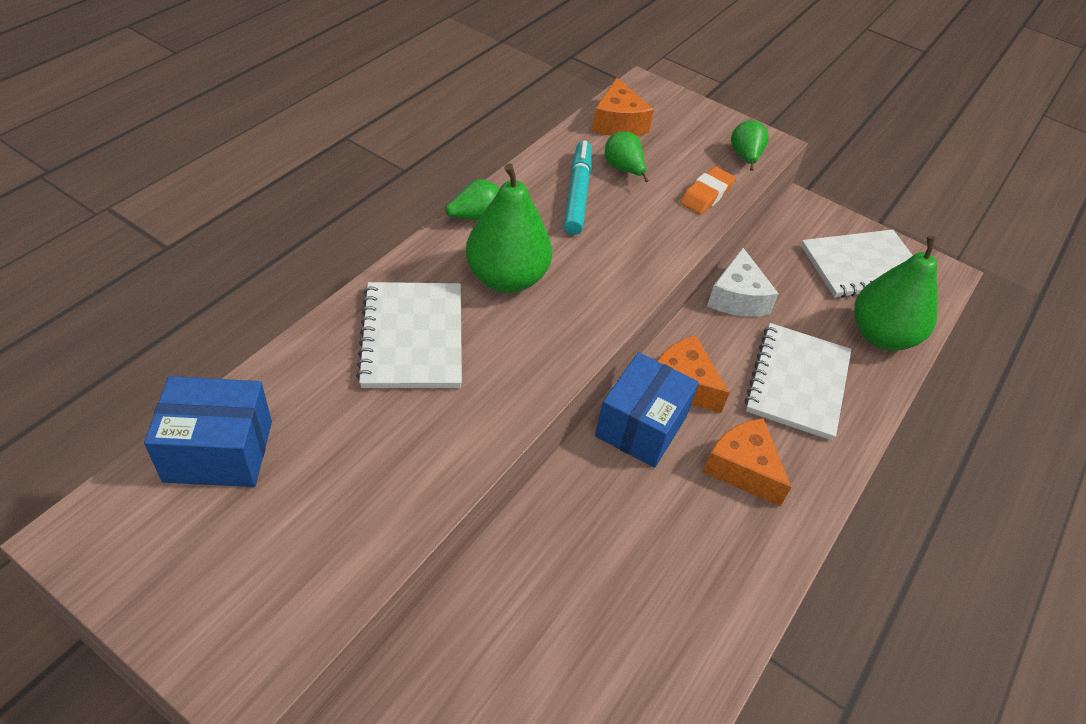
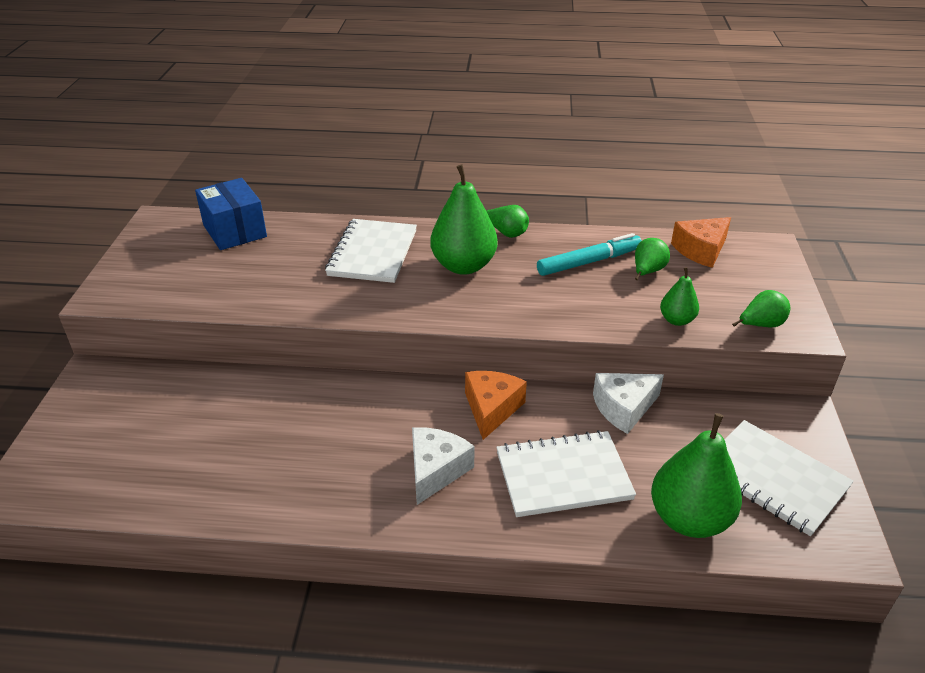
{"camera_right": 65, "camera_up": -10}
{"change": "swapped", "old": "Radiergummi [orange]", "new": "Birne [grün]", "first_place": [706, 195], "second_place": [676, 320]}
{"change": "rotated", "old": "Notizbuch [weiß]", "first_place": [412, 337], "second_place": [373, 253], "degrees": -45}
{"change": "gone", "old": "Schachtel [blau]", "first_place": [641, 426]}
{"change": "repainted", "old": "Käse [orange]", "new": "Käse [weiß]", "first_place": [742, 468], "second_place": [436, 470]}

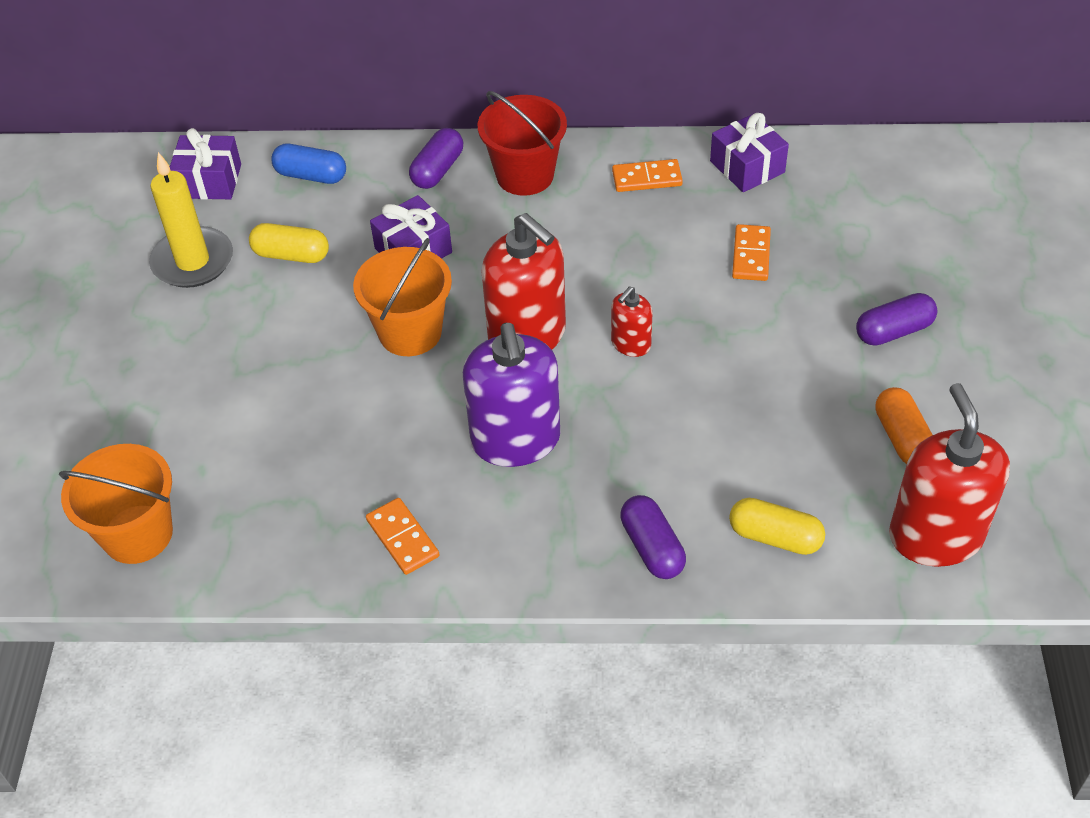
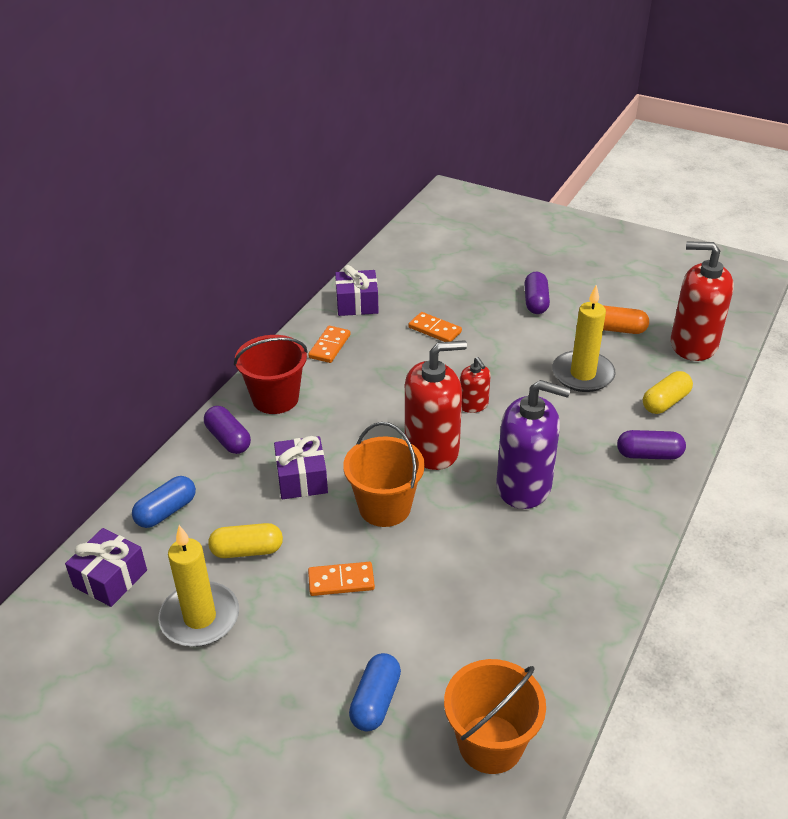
{"camera_right": -65, "camera_up": -10}
{"change": "rotated", "old": "Kapsel [gelb]", "first_place": [291, 255], "second_place": [247, 550], "degrees": 45}
{"change": "shifted", "old": "Dominostein [orange]", "first_place": [403, 538], "second_place": [341, 581]}
{"change": "new", "new": "Kerze [gelb]", "second_place": [582, 374]}
{"change": "new", "new": "Kapsel [blau]", "second_place": [375, 701]}

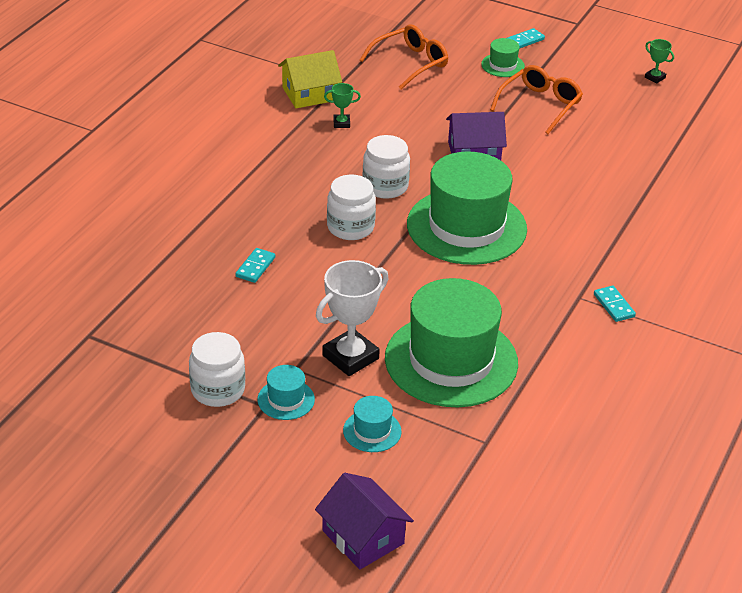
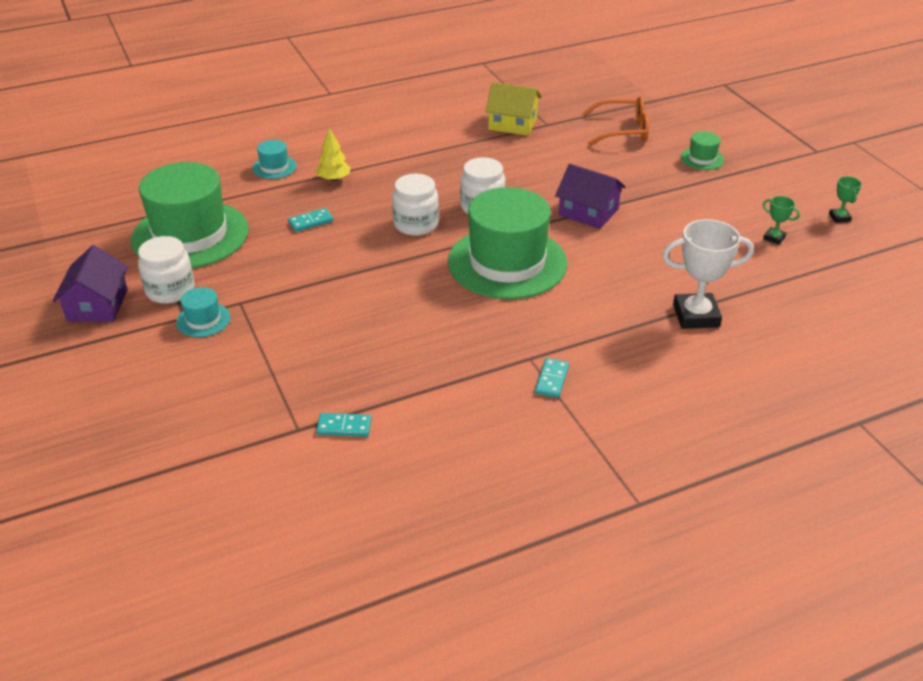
{"camera_right": 40, "camera_up": 0}
{"change": "shifted", "old": "Dominostein [türkis]", "first_place": [525, 41], "second_place": [344, 427]}
{"change": "gone", "old": "Brille [orange]", "first_place": [540, 105]}
{"change": "shifted", "old": "Pokal [grün]", "first_place": [341, 123], "second_place": [774, 238]}
{"change": "shifted", "old": "Pokal [weiß]", "first_place": [350, 357], "second_place": [696, 316]}
{"change": "shifted", "old": "Hut [grün]", "first_place": [451, 360], "second_place": [190, 235]}
{"change": "shifted", "old": "Hut [türkis]", "first_place": [372, 431], "second_place": [274, 167]}
{"change": "shifted", "old": "Haus [lila]", "first_place": [363, 537], "second_place": [97, 305]}
{"change": "new", "new": "Baum [gelb]", "second_place": [334, 179]}

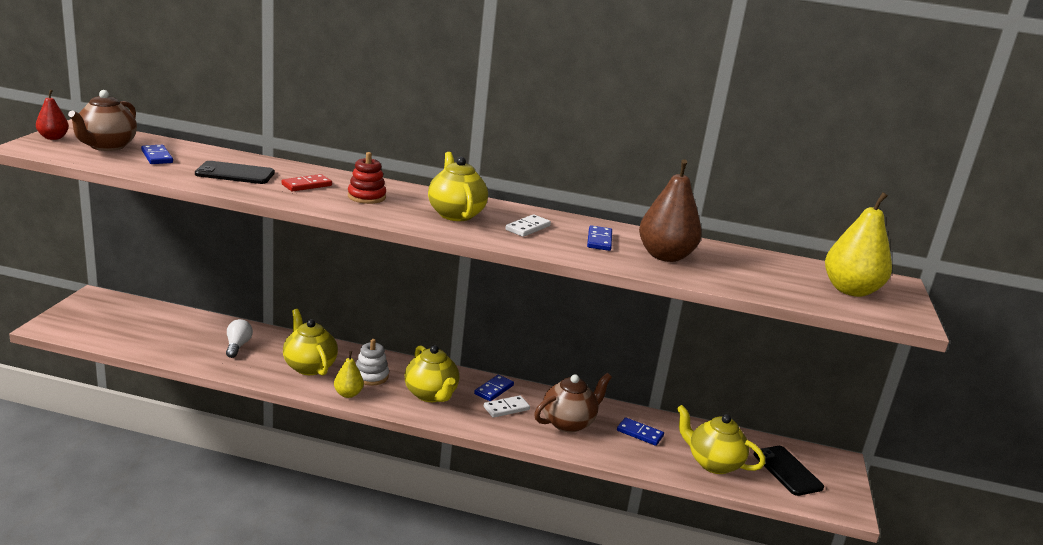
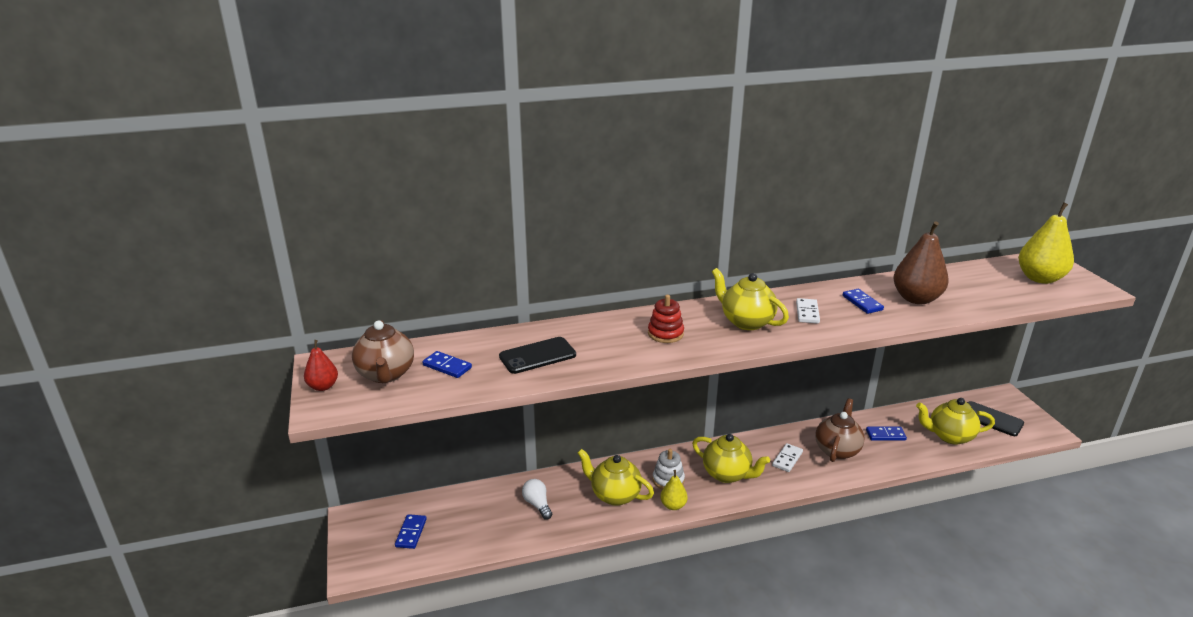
{"camera_right": -25, "camera_up": 5}
{"change": "gone", "old": "Dominostein [rot]", "first_place": [307, 185]}
{"change": "shifted", "old": "Dominostein [blau]", "first_place": [494, 390], "second_place": [411, 533]}

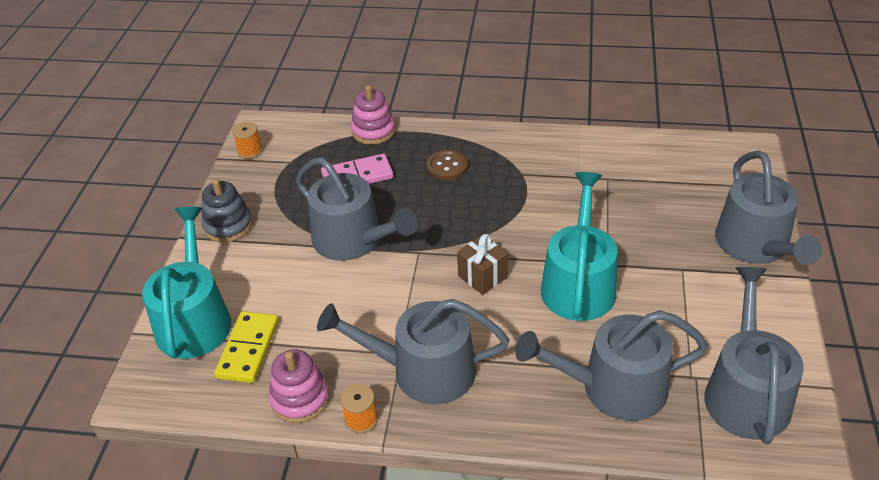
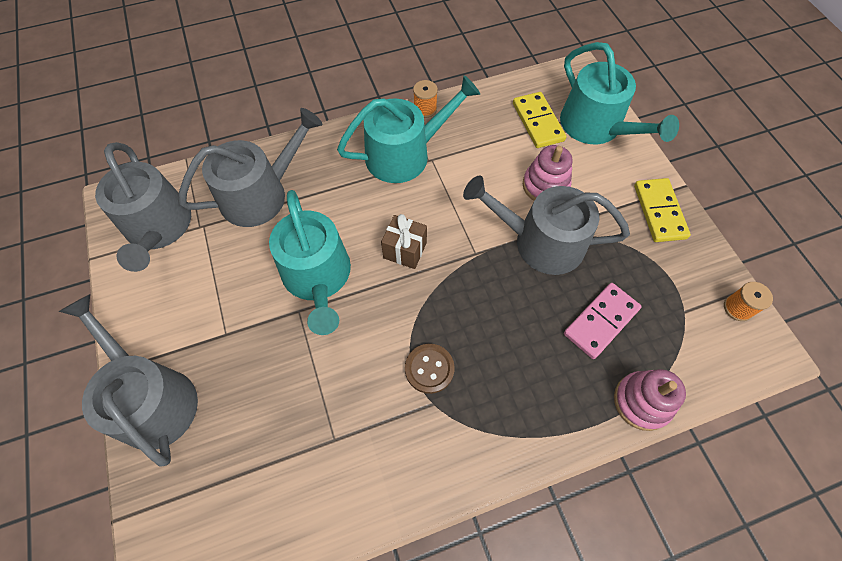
{"camera_right": 150, "camera_up": 20}
{"change": "shifted", "old": "Knopf [braun]", "first_place": [447, 166], "second_place": [429, 369]}
{"change": "swapped", "old": "Stapelspielzeug [grau]", "new": "Dominostein [gelb]", "first_place": [228, 226], "second_place": [659, 212]}
{"change": "repainted", "old": "Gießkanne [grau]", "new": "Gießkanne [türkis]", "first_place": [423, 370], "second_place": [405, 154]}
{"change": "shifted", "old": "Stapelspielzeug [rosa]", "first_place": [300, 399], "second_place": [545, 185]}

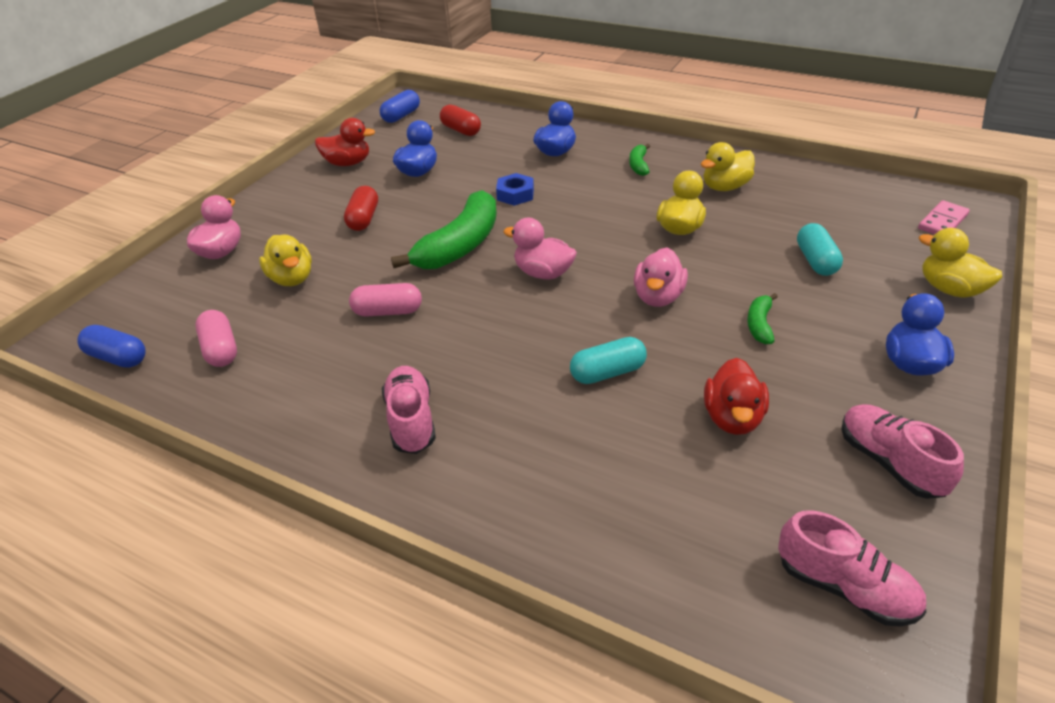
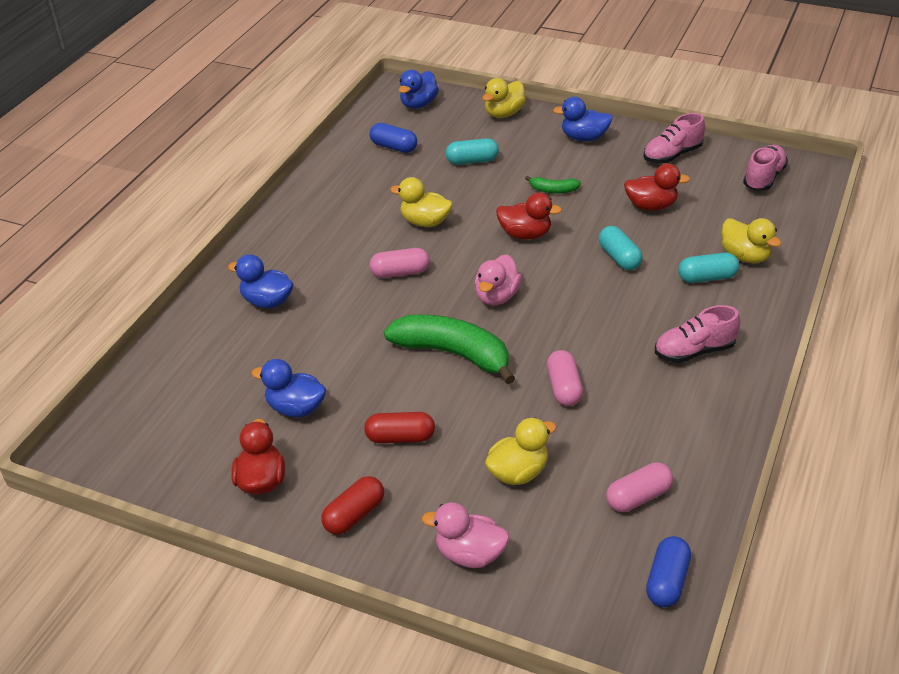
{"camera_right": -95, "camera_up": 0}
{"change": "shifted", "old": "Kapsel [blau]", "first_place": [401, 116], "second_place": [394, 147]}
{"change": "shifted", "old": "Kapsel [rot]", "first_place": [461, 130], "second_place": [354, 515]}
{"change": "shifted", "old": "Ente [gelb]", "first_place": [725, 187], "second_place": [745, 256]}
{"change": "gone", "old": "Banane [grün]", "first_place": [638, 165]}
{"change": "gone", "old": "Sechskantmutter [blau]", "first_place": [515, 194]}
{"change": "swapped", "old": "Dominostein [rosa]", "new": "Ente [blau]", "first_place": [942, 222], "second_place": [418, 104]}
{"change": "repainted", "old": "Ente [rosa]", "new": "Ente [rot]", "first_place": [658, 297], "second_place": [525, 234]}
{"change": "new", "new": "Kapsel [rosa]", "second_place": [400, 273]}
{"change": "new", "new": "Kapsel [türkis]", "second_place": [707, 278]}

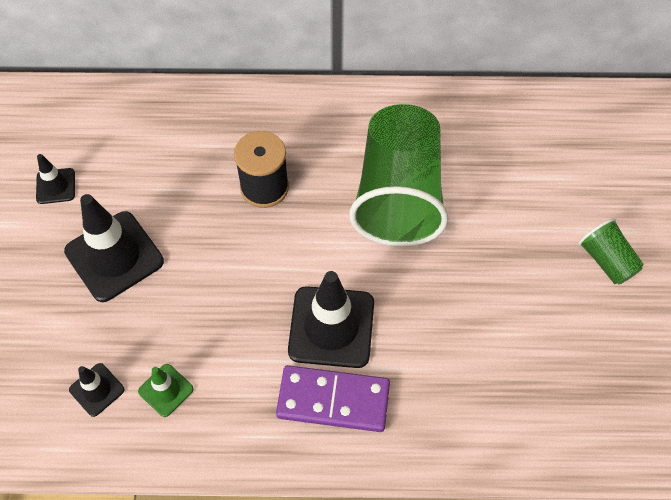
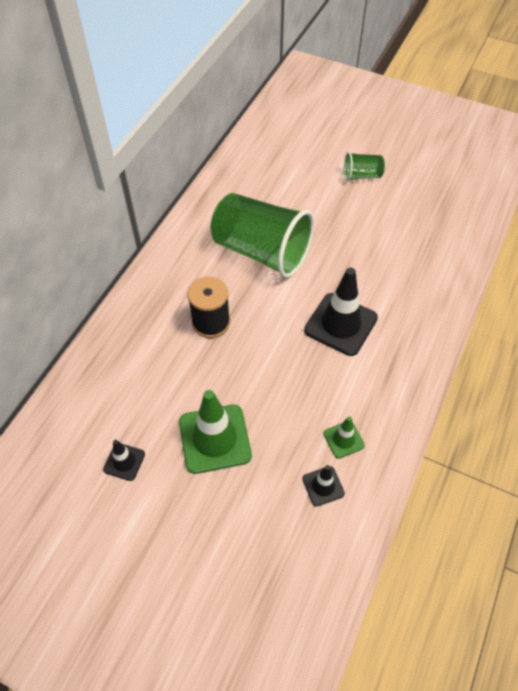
{"camera_right": -65, "camera_up": -5}
{"change": "repainted", "old": "Leitkegel [schwarz]", "new": "Leitkegel [grün]", "first_place": [114, 256], "second_place": [215, 439]}
{"change": "gone", "old": "Dominostein [lila]", "first_place": [333, 400]}

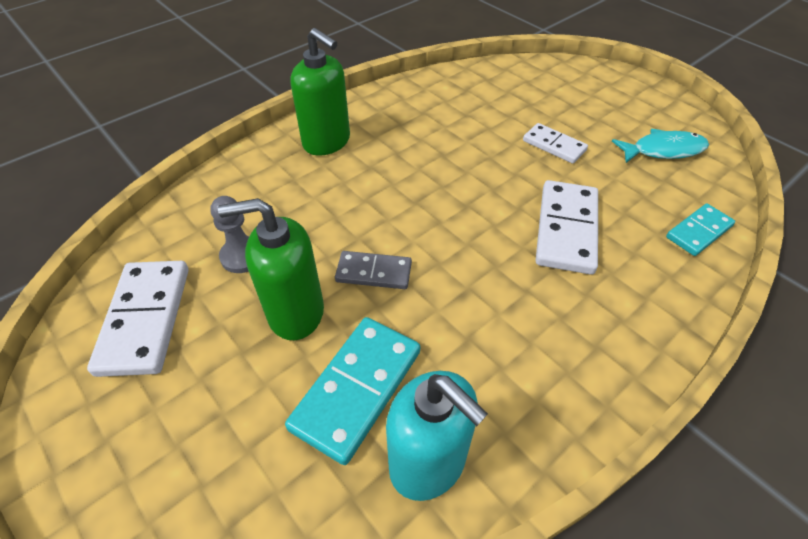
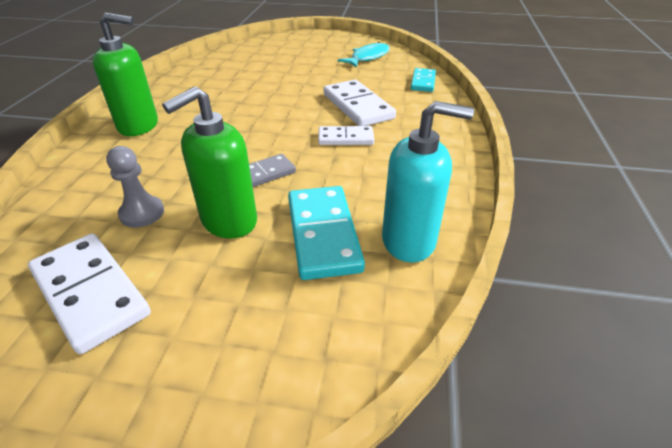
{"camera_right": -40, "camera_up": -10}
{"change": "shifted", "old": "Dominostein [weiß]", "first_place": [554, 145], "second_place": [345, 138]}

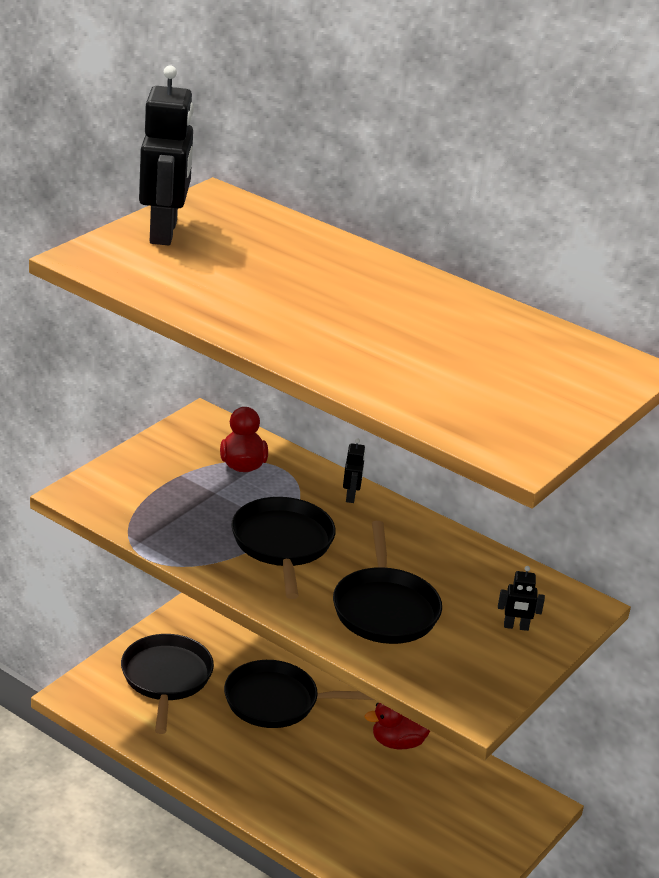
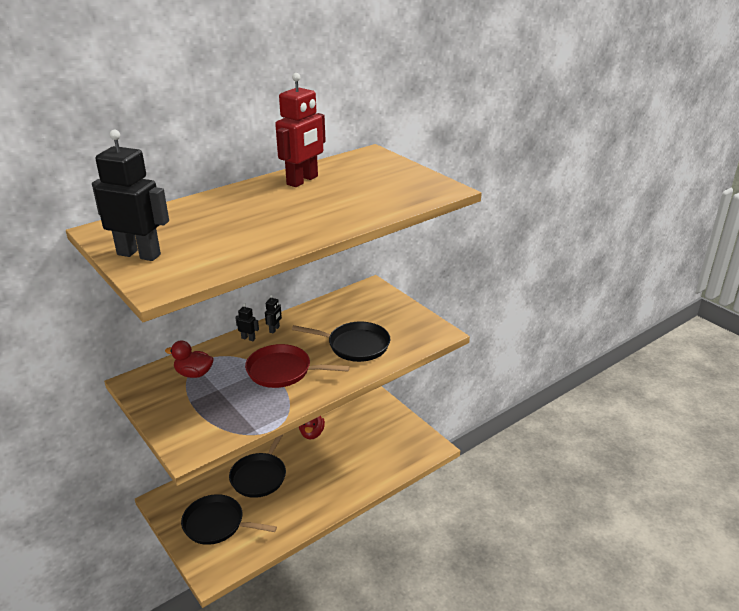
{"camera_right": -70, "camera_up": 0}
{"change": "repainted", "old": "Pfanne [schwarz]", "new": "Pfanne [rot]", "first_place": [282, 544], "second_place": [282, 371]}
{"change": "shifted", "old": "Roboter [schwarz]", "first_place": [516, 627], "second_place": [274, 329]}
{"change": "new", "new": "Roboter [rot]", "second_place": [302, 180]}

